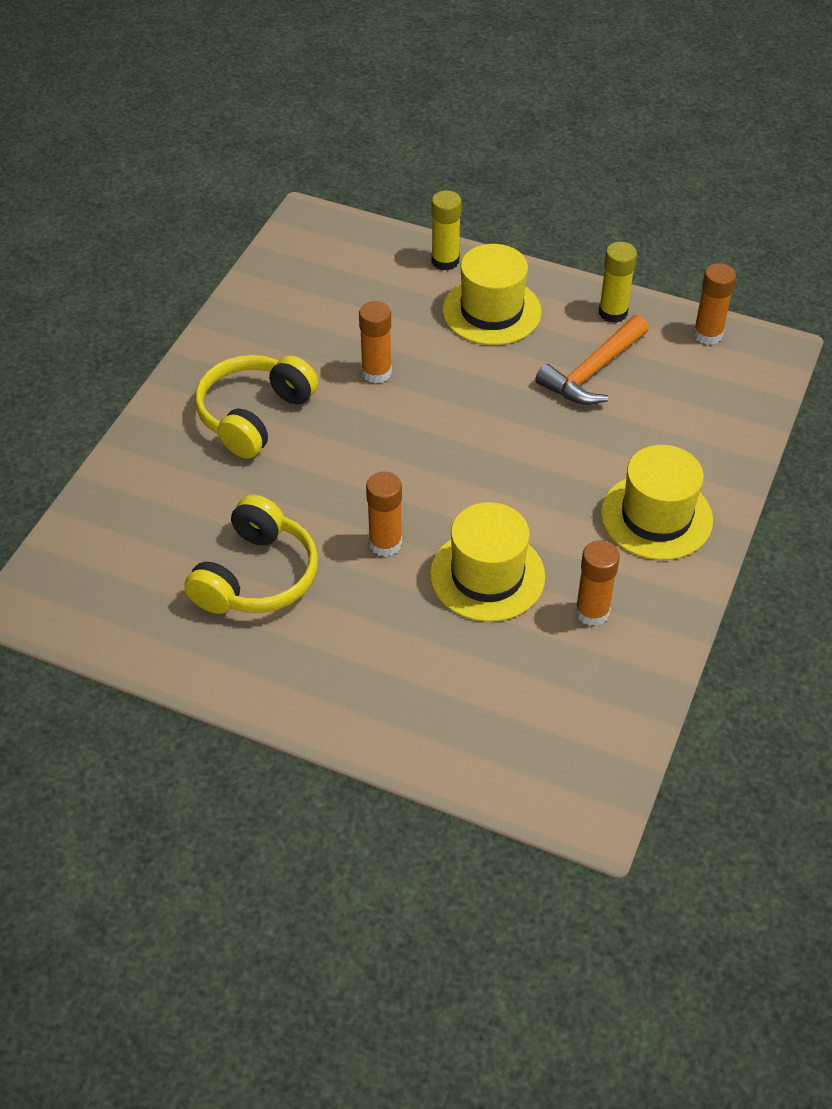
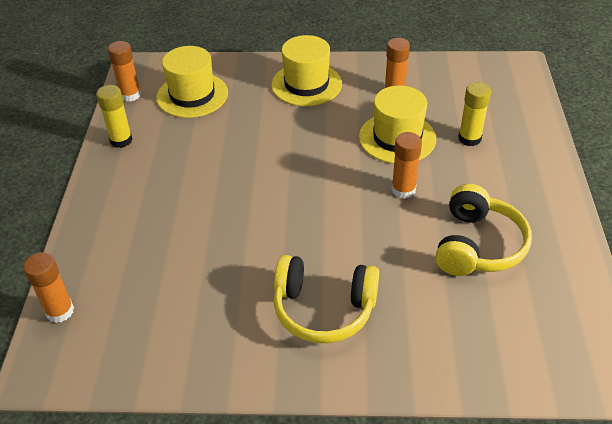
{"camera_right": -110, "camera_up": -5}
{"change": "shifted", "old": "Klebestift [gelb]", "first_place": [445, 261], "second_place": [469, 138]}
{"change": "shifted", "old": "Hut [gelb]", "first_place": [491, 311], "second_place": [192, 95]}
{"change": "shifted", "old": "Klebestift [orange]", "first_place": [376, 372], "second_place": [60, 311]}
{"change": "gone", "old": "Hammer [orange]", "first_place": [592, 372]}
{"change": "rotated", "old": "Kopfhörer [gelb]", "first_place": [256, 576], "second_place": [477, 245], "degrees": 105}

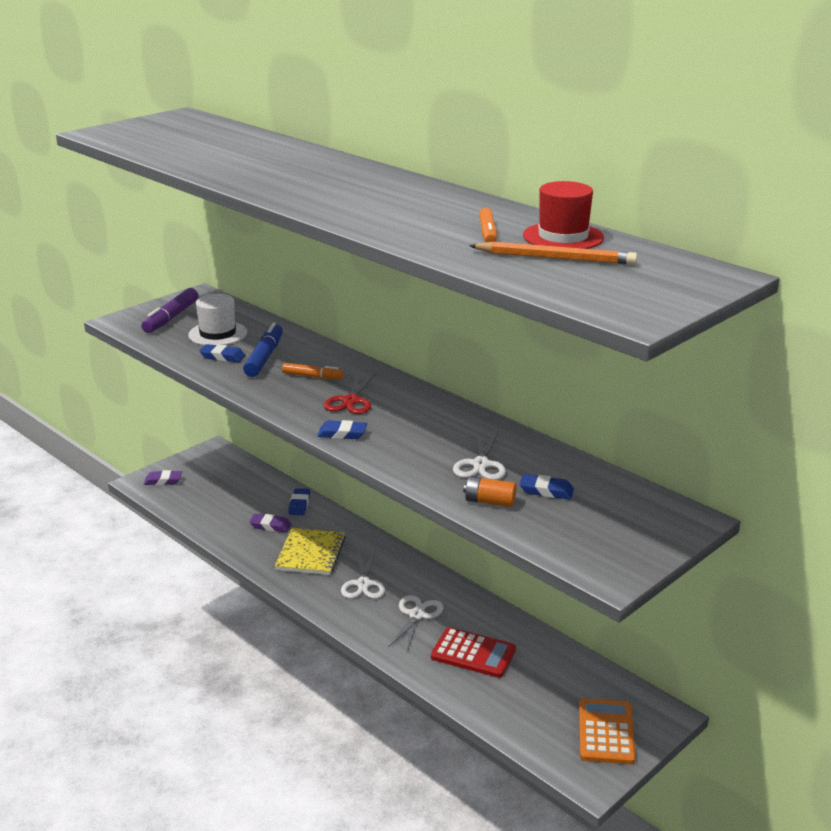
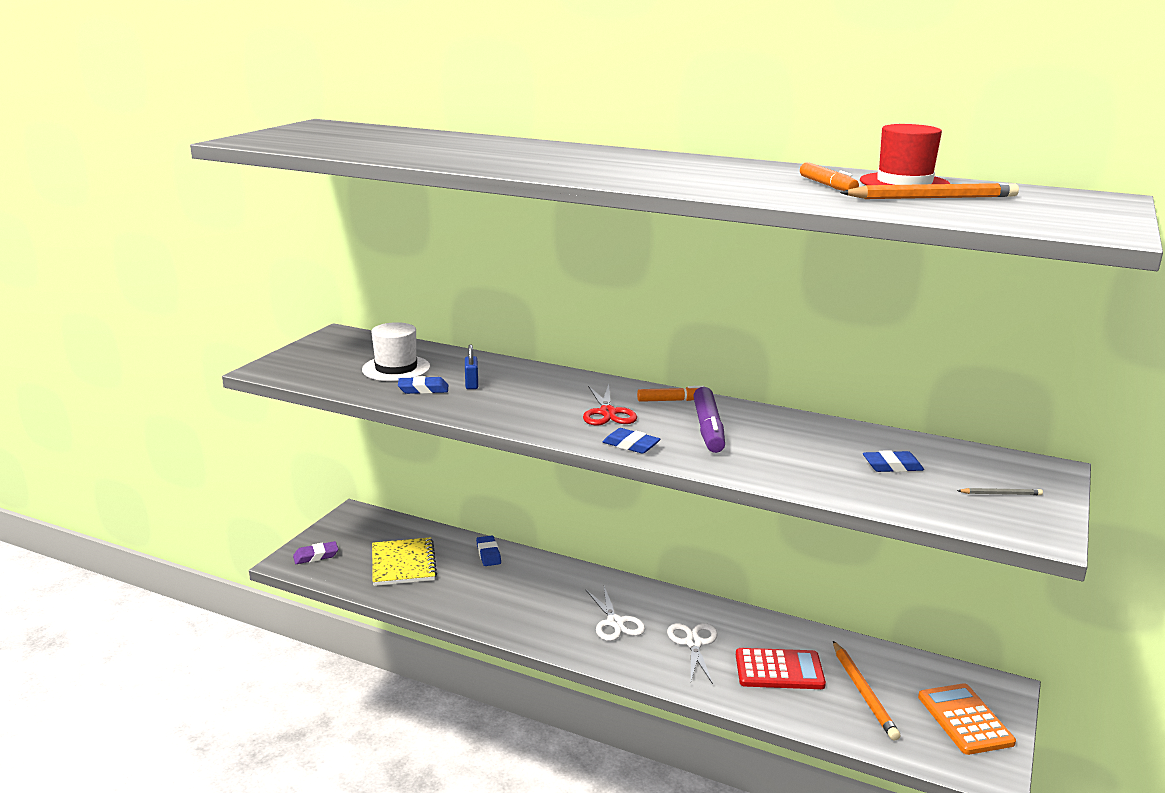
{"camera_right": -20, "camera_up": -5}
{"change": "shifted", "old": "Filzstift [lila]", "first_place": [171, 318], "second_place": [708, 429]}
{"change": "swapped", "old": "Filzstift [blau]", "new": "Vorhängeschloss [blau]", "first_place": [264, 357], "second_place": [471, 384]}
{"change": "shifted", "old": "Filzstift [orange]", "first_place": [312, 376], "second_place": [672, 400]}
{"change": "rotated", "old": "Radiergummi [blau]", "first_place": [342, 434], "second_place": [631, 445], "degrees": 45}
{"change": "gone", "old": "Schere [weiß]", "first_place": [480, 464]}
{"change": "gone", "old": "Batterie [orange]", "first_place": [489, 502]}
{"change": "gone", "old": "Radiergummi [lila]", "first_place": [270, 526]}
{"change": "shifted", "old": "Notizbuch [gelb]", "first_place": [310, 553], "second_place": [403, 564]}
{"change": "new", "new": "Bleistift [grau]", "second_place": [1000, 494]}
{"change": "new", "new": "Bleistift [orange]", "second_place": [863, 692]}

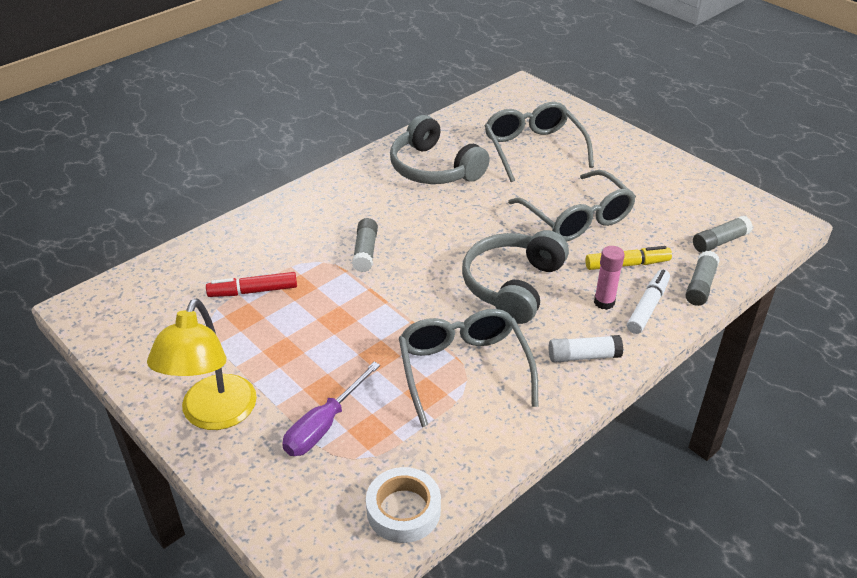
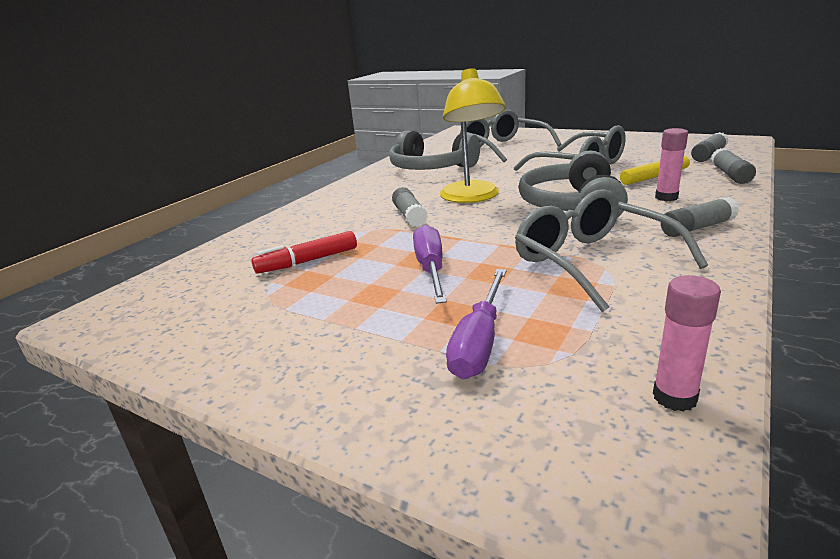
{"camera_right": -15, "camera_up": -15}
{"change": "gone", "old": "Filzstift [weiß]", "first_place": [648, 307]}
{"change": "shifted", "old": "Lampe [gelb]", "first_place": [214, 415], "second_place": [472, 197]}
{"change": "repainted", "old": "Klebestift [weiß]", "new": "Klebestift [grau]", "first_place": [583, 356], "second_place": [697, 228]}
{"change": "swapped", "old": "Klebeband [weiß]", "new": "Klebestift [rosa]", "first_place": [403, 510], "second_place": [674, 397]}
{"change": "new", "new": "Schraubenzieher [lila]", "second_place": [431, 269]}

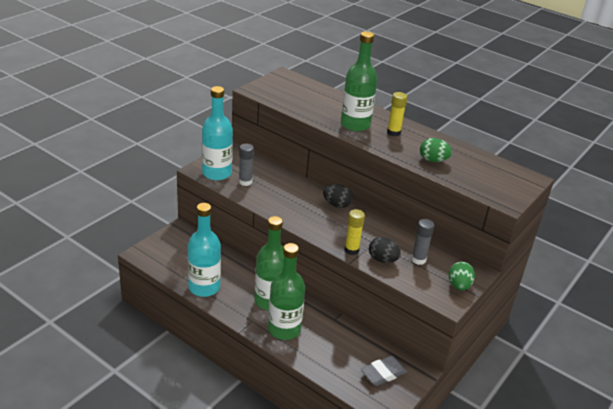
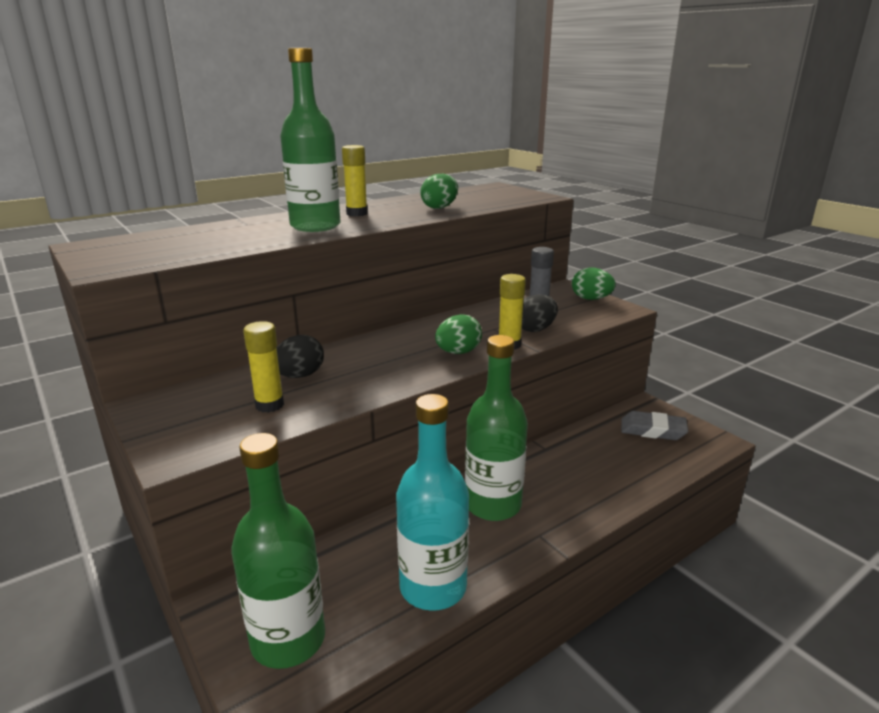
{"camera_right": -70, "camera_up": -10}
{"change": "gone", "old": "Flasche [türkis]", "first_place": [217, 173]}
{"change": "repainted", "old": "Klebestift [grau]", "new": "Klebestift [gelb]", "first_place": [245, 182], "second_place": [269, 405]}
{"change": "shifted", "old": "Ei [schwarz]", "first_place": [337, 205], "second_place": [300, 376]}
{"change": "shifted", "old": "Flasche [grün]", "first_place": [284, 329], "second_place": [288, 640]}
{"change": "rotated", "old": "Radiergummi [grau]", "first_place": [383, 373], "second_place": [652, 430], "degrees": -60}
{"change": "new", "new": "Ei [grün]", "second_place": [458, 352]}

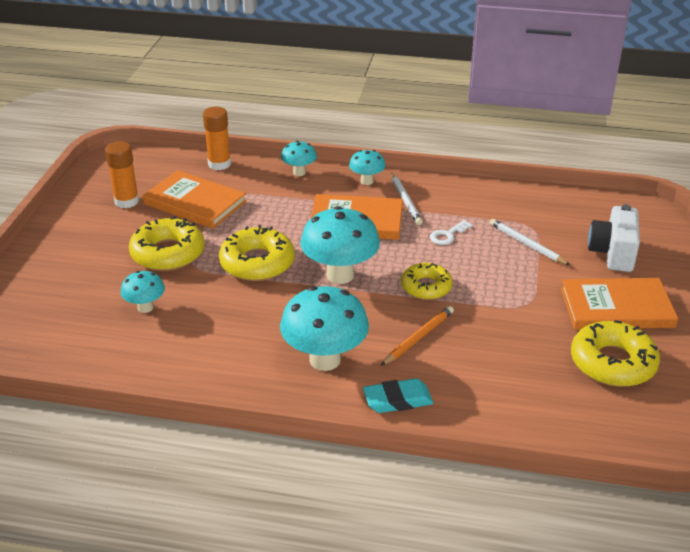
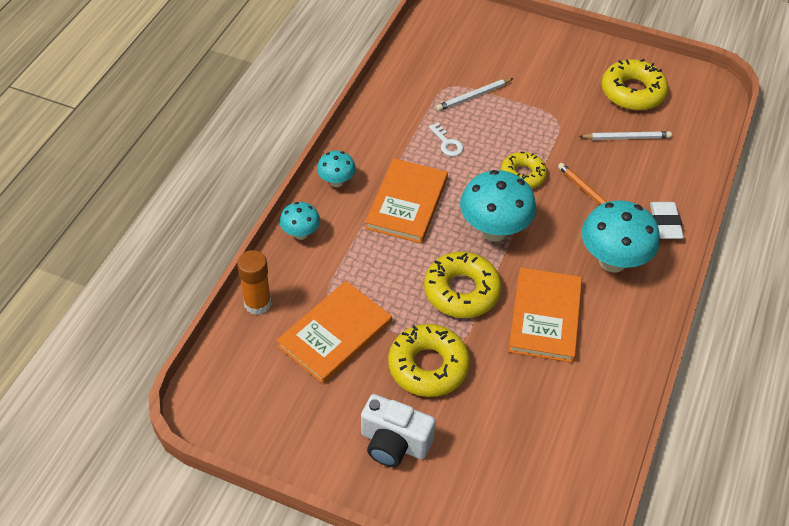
{"camera_right": -80, "camera_up": 15}
{"change": "gone", "old": "Klebestift [orange]", "first_place": [126, 201]}
{"change": "shifted", "old": "Bleistift [weiß]", "first_place": [405, 201], "second_place": [626, 138]}
{"change": "shifted", "old": "Kamera [weiß]", "first_place": [612, 253], "second_place": [394, 443]}
{"change": "gone", "old": "Pilz [türkis]", "first_place": [145, 307]}
{"change": "shifted", "old": "Buch [orange]", "first_place": [616, 308], "second_place": [545, 317]}
{"change": "repainted", "old": "Radiergummi [türkis]", "new": "Radiergummi [weiß]", "first_place": [397, 400], "second_place": [665, 223]}

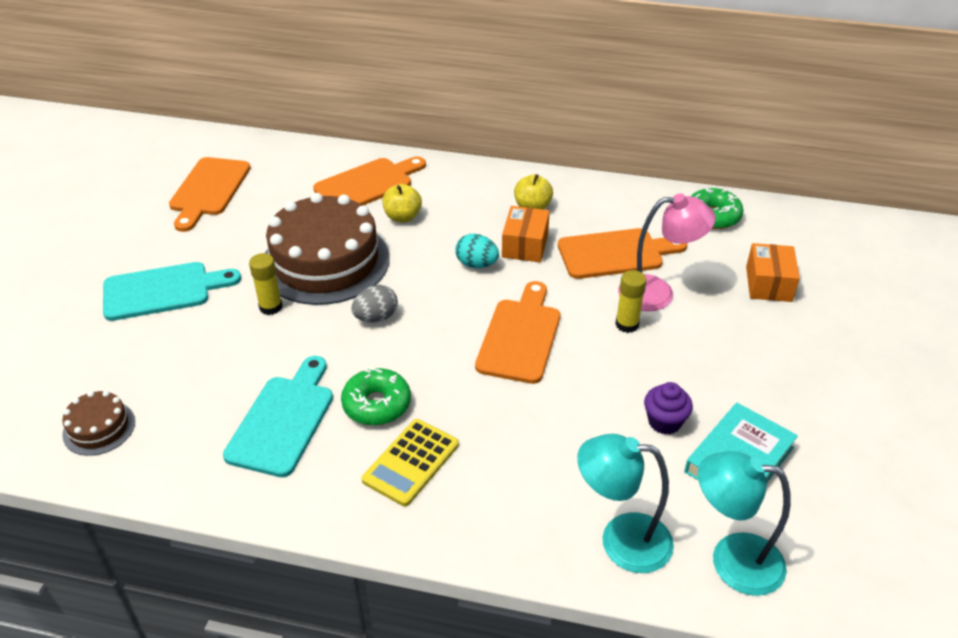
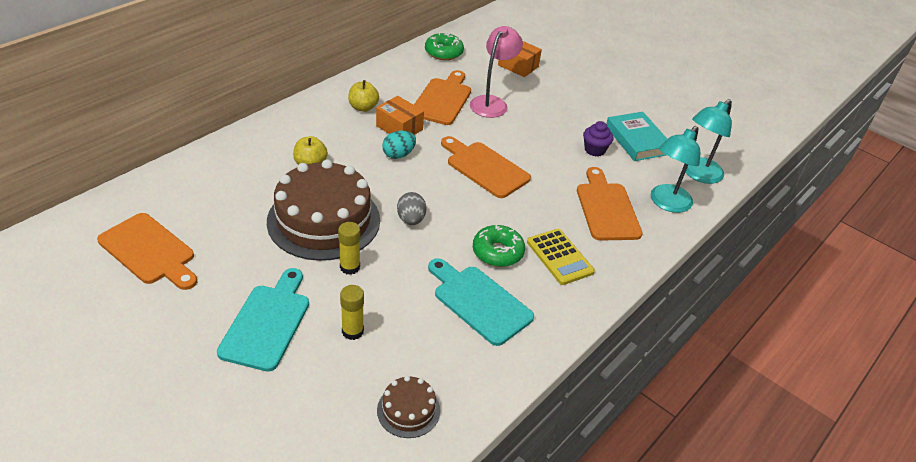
{"camera_right": -65, "camera_up": 0}
{"change": "shifted", "old": "Schneidebrett [orange]", "first_place": [367, 184], "second_place": [606, 208]}
{"change": "shifted", "old": "Klebestift [gelb]", "first_place": [627, 324], "second_place": [352, 331]}

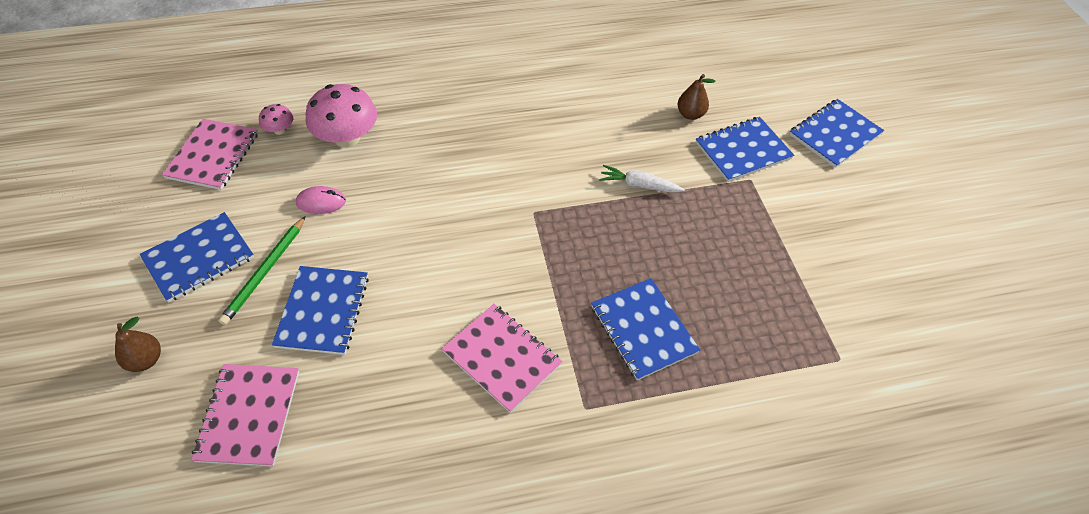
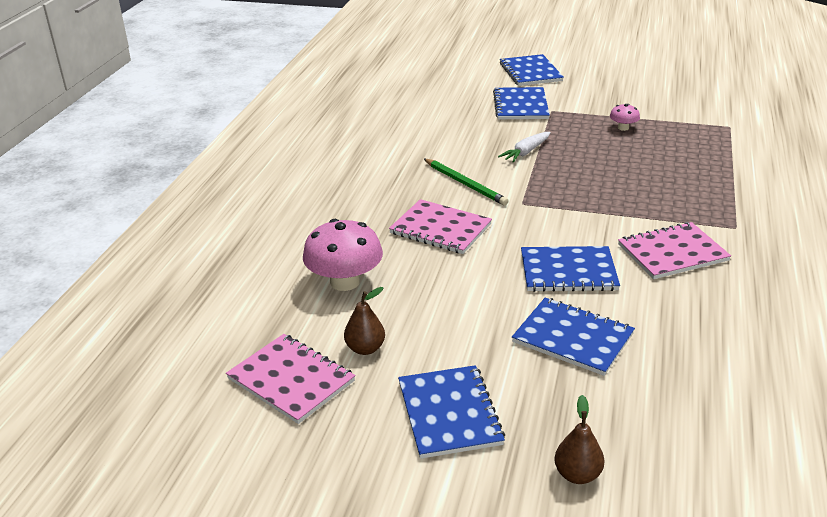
{"camera_right": -60, "camera_up": -20}
{"change": "shifted", "old": "Birne [braun]", "first_place": [690, 114], "second_place": [365, 348]}
{"change": "shifted", "old": "Pilz [rosa]", "first_place": [280, 130], "second_place": [623, 128]}
{"change": "gone", "old": "Computermaus [rosa]", "first_place": [321, 202]}
{"change": "shifted", "old": "Bleistift [grün]", "first_place": [265, 272], "second_place": [465, 184]}
{"change": "shifted", "old": "Notizbuch [blau]", "first_place": [643, 329], "second_place": [568, 271]}
{"change": "shifted", "old": "Notizbuch [rosa]", "first_place": [249, 415], "second_place": [440, 229]}

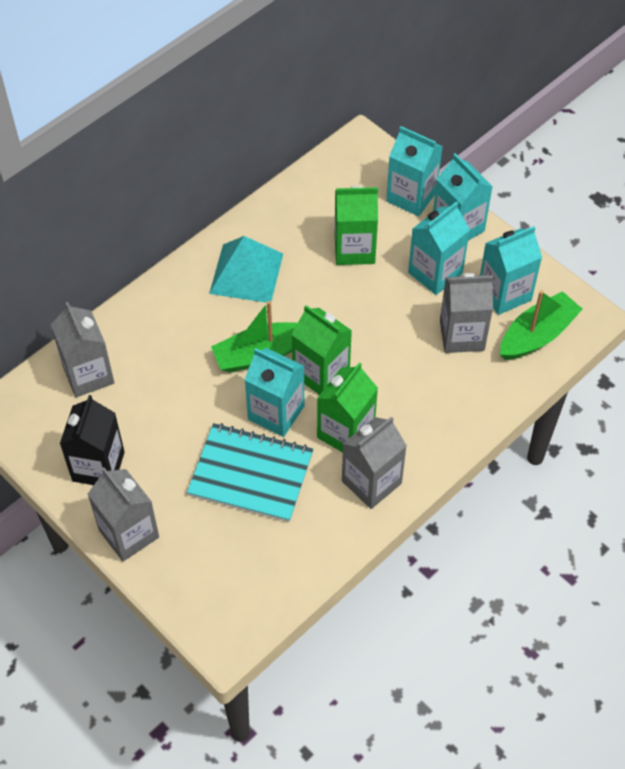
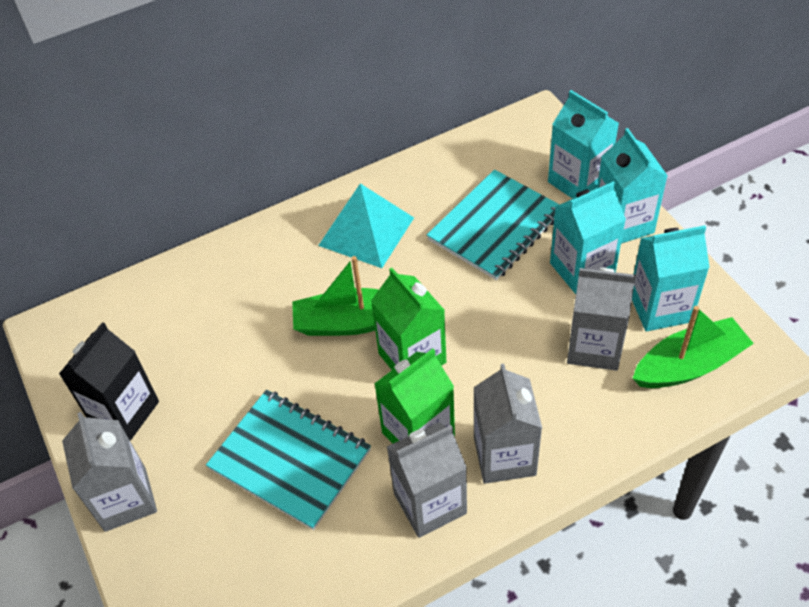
{"camera_right": 20, "camera_up": -5}
{"change": "swapped", "old": "Getränkekarton [grün]", "new": "Notizbuch [türkis]", "first_place": [354, 249], "second_place": [495, 227]}
{"change": "shifted", "old": "Getränkekarton [grau]", "first_place": [88, 374], "second_place": [504, 456]}
{"change": "gone", "old": "Getränkekarton [türkis]", "first_place": [276, 412]}

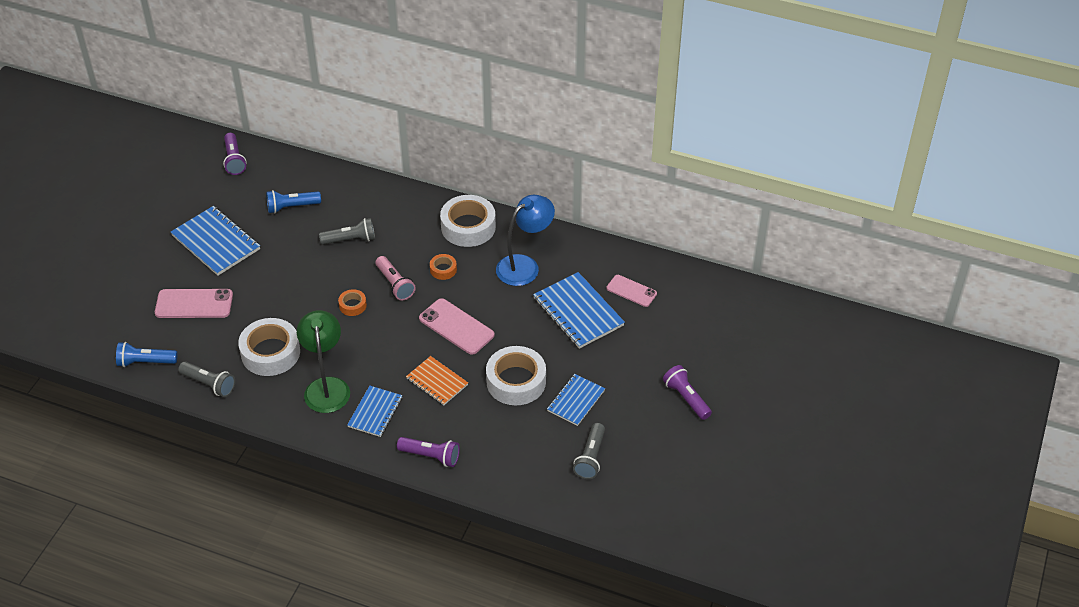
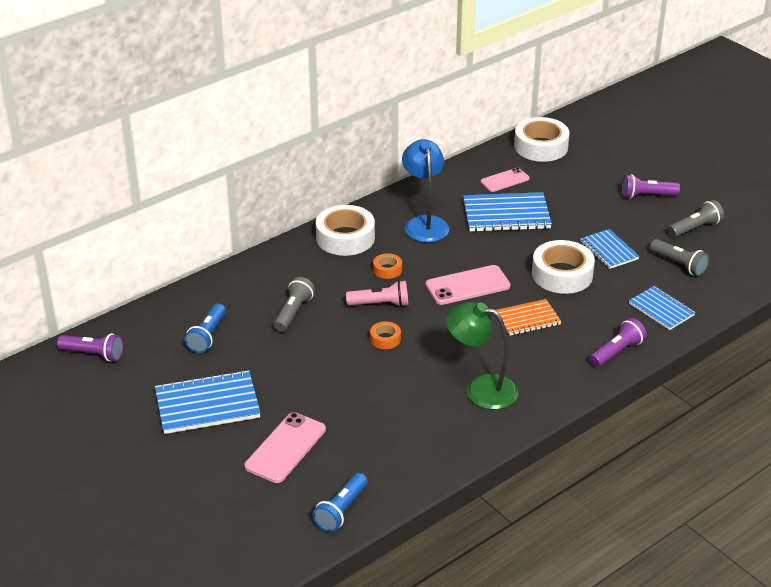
{"camera_right": -60, "camera_up": -10}
{"change": "shifted", "old": "Klebeband [weiß]", "first_place": [270, 353], "second_place": [541, 146]}
{"change": "shifted", "old": "Taschenlampe [grau]", "first_place": [209, 384], "second_place": [695, 228]}
{"change": "shifted", "old": "Notizbuch [blau]", "first_place": [375, 412], "second_place": [661, 309]}

